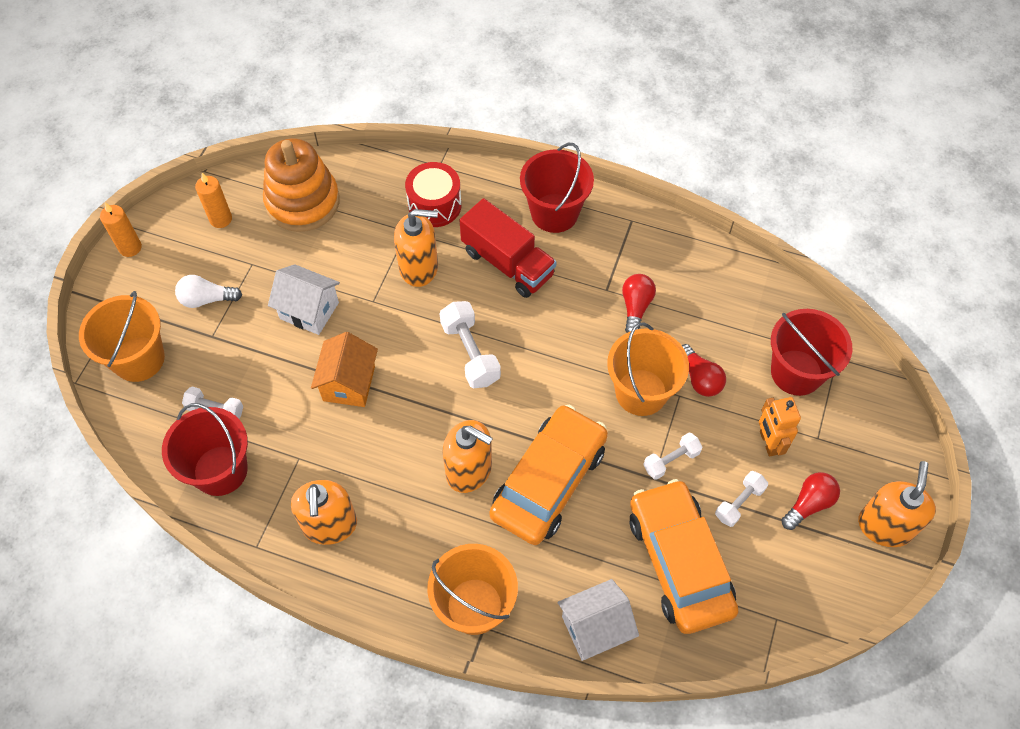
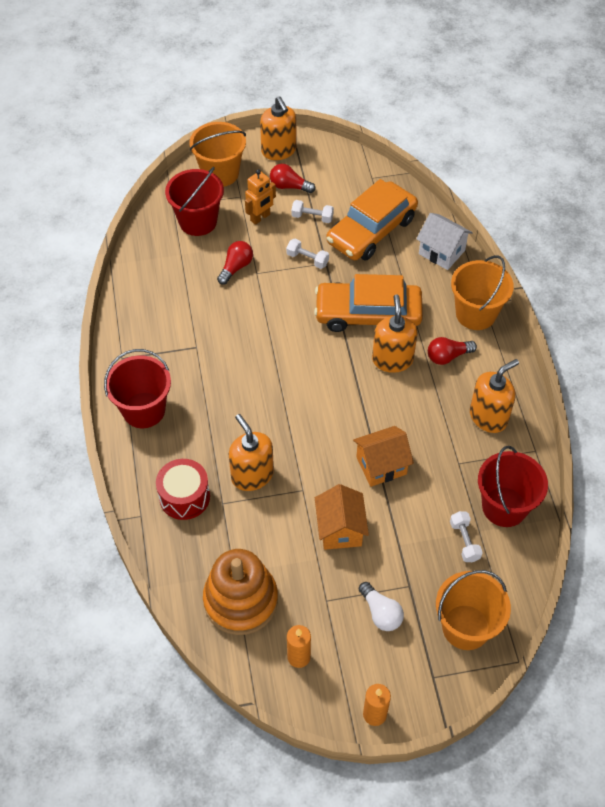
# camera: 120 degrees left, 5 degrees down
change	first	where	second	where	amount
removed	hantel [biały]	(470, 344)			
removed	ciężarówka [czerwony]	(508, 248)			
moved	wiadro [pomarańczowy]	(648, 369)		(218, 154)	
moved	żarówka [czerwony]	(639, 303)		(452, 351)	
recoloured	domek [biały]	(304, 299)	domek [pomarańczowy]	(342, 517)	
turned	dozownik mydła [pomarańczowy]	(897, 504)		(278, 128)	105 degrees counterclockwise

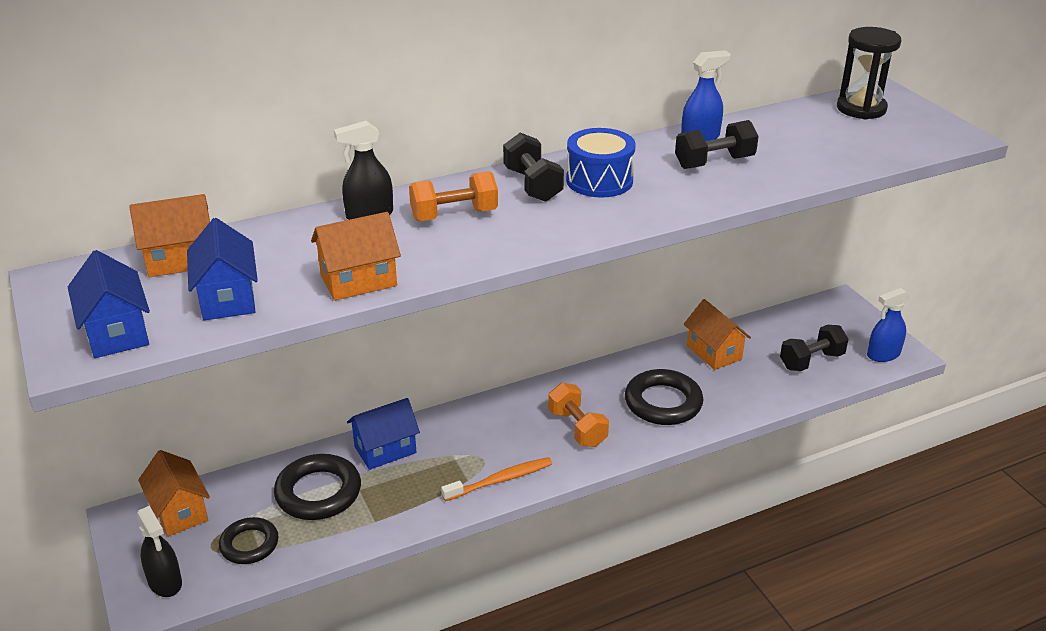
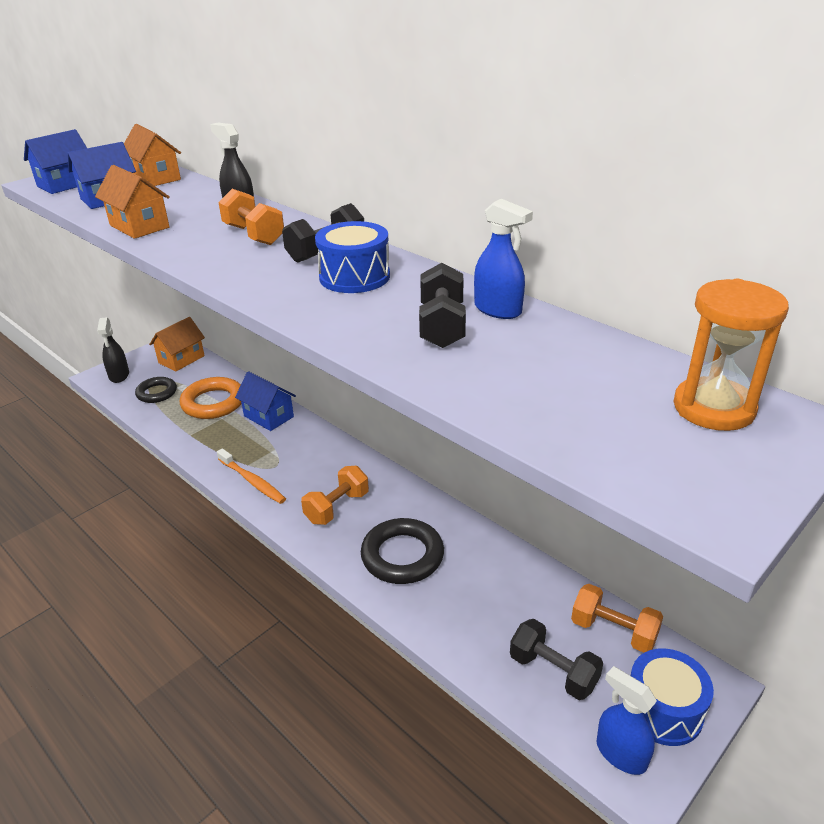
# camera: 70 degrees right, 0 degrees up
change	first	where	second	where	amount
removed	domek [pomarańczowy]	(717, 334)			
added			hantel [pomarańczowy]	(617, 618)	
added			bęben [niebieski]	(672, 697)	
recoloured	pierścień [czarny]	(317, 487)	pierścień [pomarańczowy]	(211, 398)	
recoloured	klepsydra [czarny]	(869, 73)	klepsydra [pomarańczowy]	(731, 355)	
turned	spryskiwacz [czarny]	(159, 551)		(113, 350)	45 degrees counterclockwise
turned	hantel [czarny]	(717, 144)		(442, 305)	45 degrees clockwise

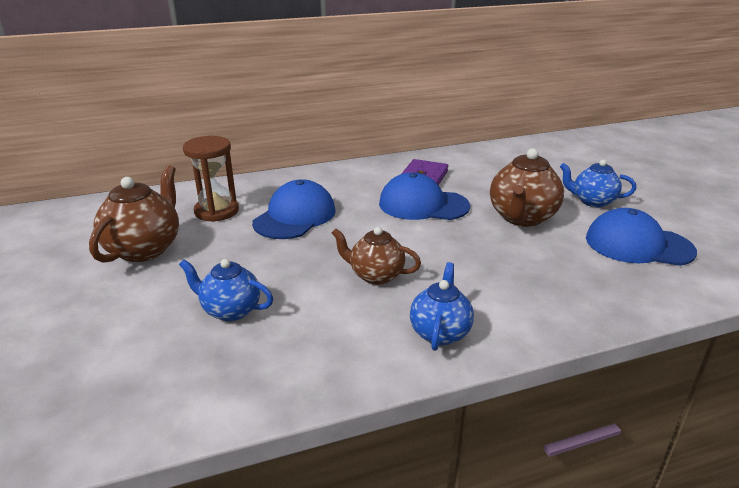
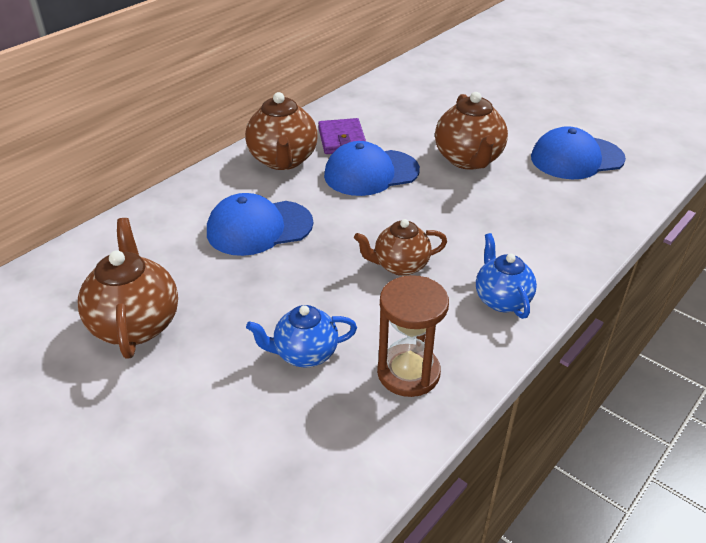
# camera: 30 degrees left, 10 degrees up
change	first	where	second	where	amount
removed	imbryk [niebieski]	(598, 183)			
added			imbryk [brązowy]	(281, 131)	
moved	klepsydra [brązowy]	(211, 179)		(413, 336)	
turned	czapka [niebieski]	(294, 209)		(260, 224)	105 degrees counterclockwise

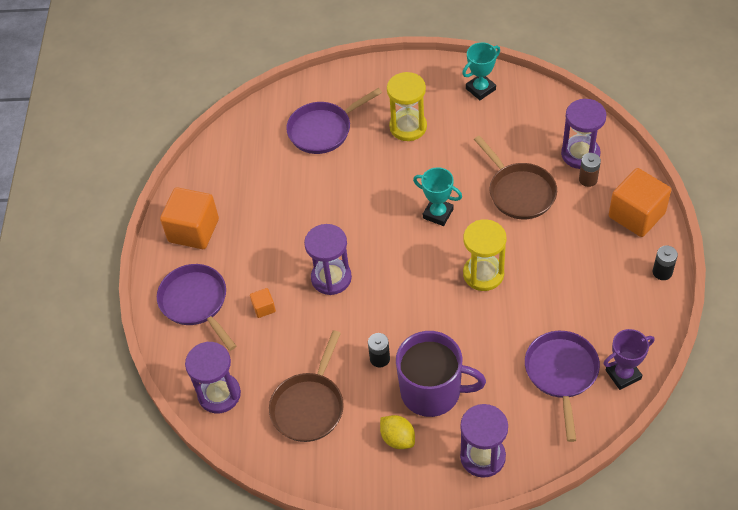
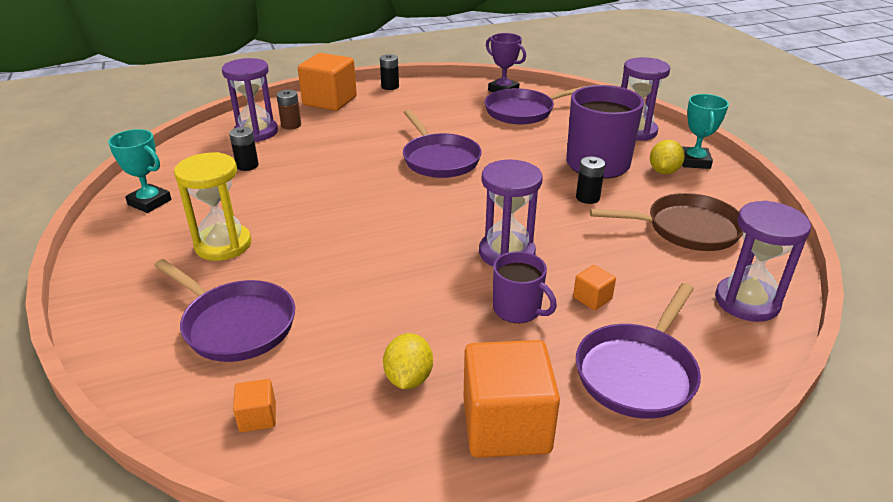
# camera: 115 degrees left, 20 degrees down
change	first	where	second	where	amount
removed	patelnia [brązowy]	(515, 177)			
added			bateria [czarny]	(244, 149)	
added			sześcian [pomarańczowy]	(254, 405)	
added			cytryna [żółty]	(408, 361)	
added			kubek [fioletowy]	(525, 287)	
moved	puchar [turkusowy]	(437, 196)		(705, 131)	
replaced	klepsydra [żółty]	(484, 255)	patelnia [fioletowy]	(442, 144)	

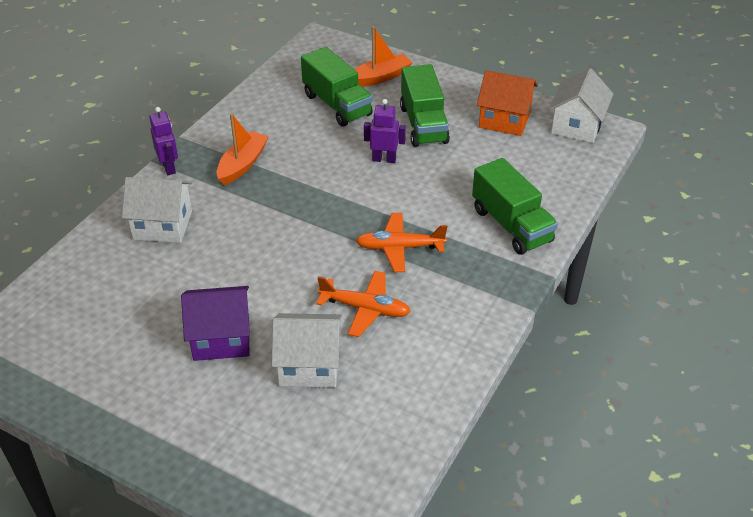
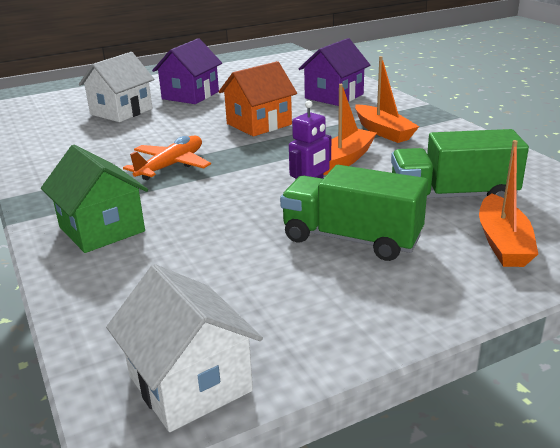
# camera: 125 degrees right, 15 degrees down
change	first	where	second	where	amount
removed	robot [fioletowy]	(163, 141)			
removed	samolot [pomarańczowy]	(363, 304)			
added			łódka [pomarańczowy]	(350, 129)	
moved	domek [pomarańczowy]	(507, 103)		(258, 98)	
replaced	ciężarówka [zielony]	(515, 206)	domek [zielony]	(94, 199)	
recoloured	domek [biały]	(157, 210)	domek [fioletowy]	(334, 72)	

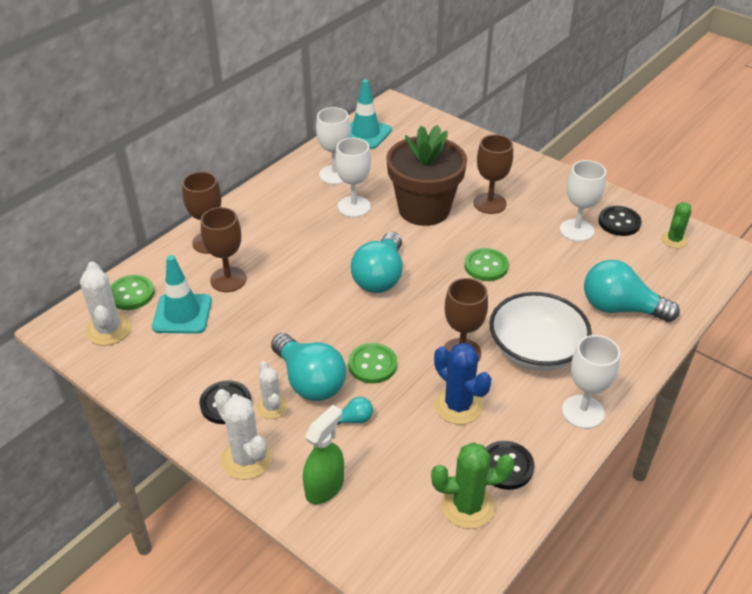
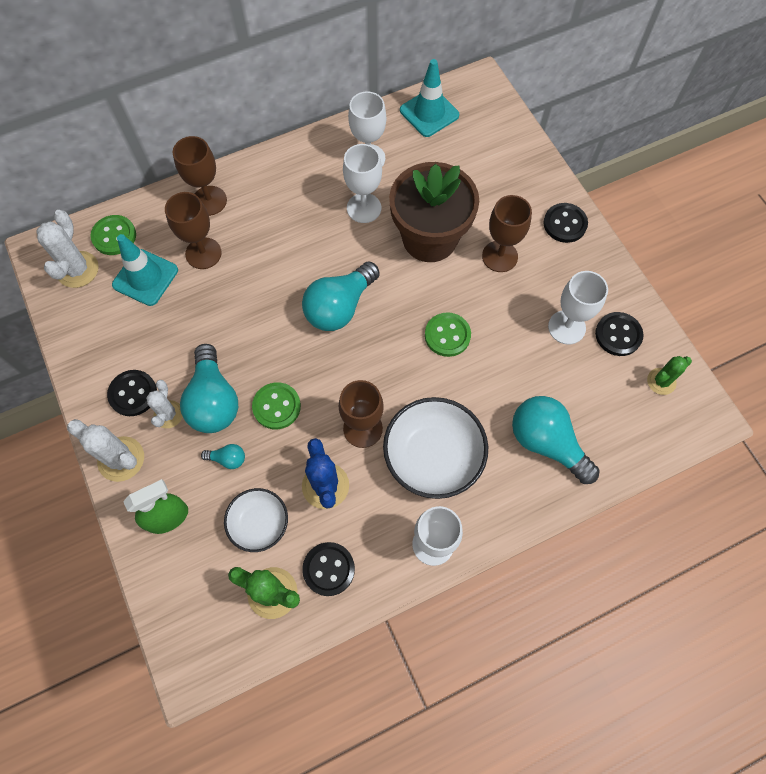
# camera: 25 degrees right, 25 degrees up
change	first	where	second	where	amount
added			miska [biały]	(256, 520)	
added			guzik [czarny]	(565, 223)	
turned	kaktus [biały]	(243, 434)		(105, 450)	45 degrees counterclockwise

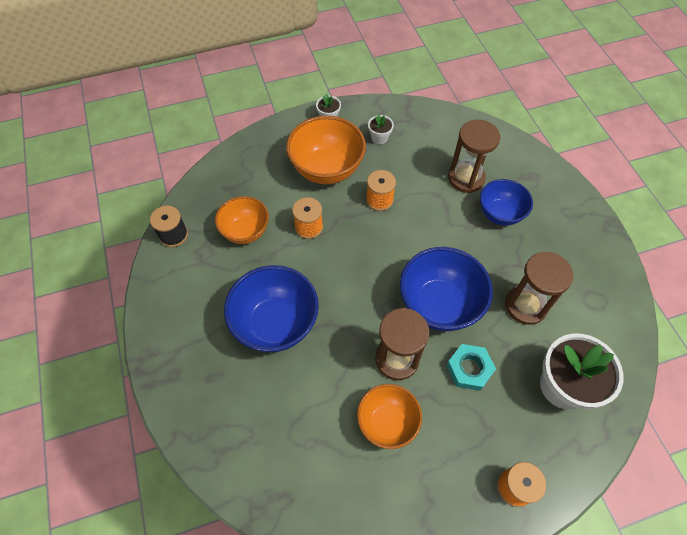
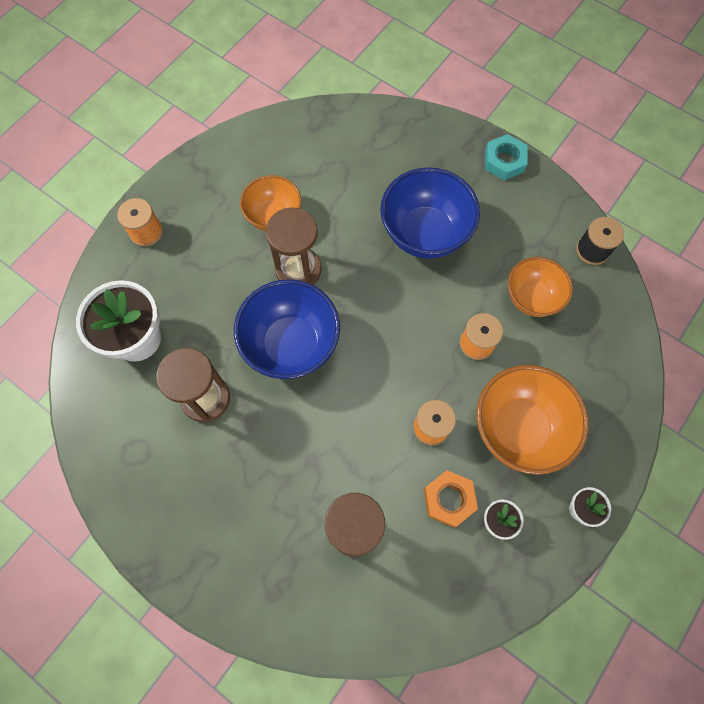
# camera: 145 degrees right, 10 degrees up
change	first	where	second	where	amount
removed	miska [niebieski]	(506, 202)			
added			nakrętka [pomarańczowy]	(451, 498)	
moved	nakrętka [turkusowy]	(471, 367)		(506, 157)	

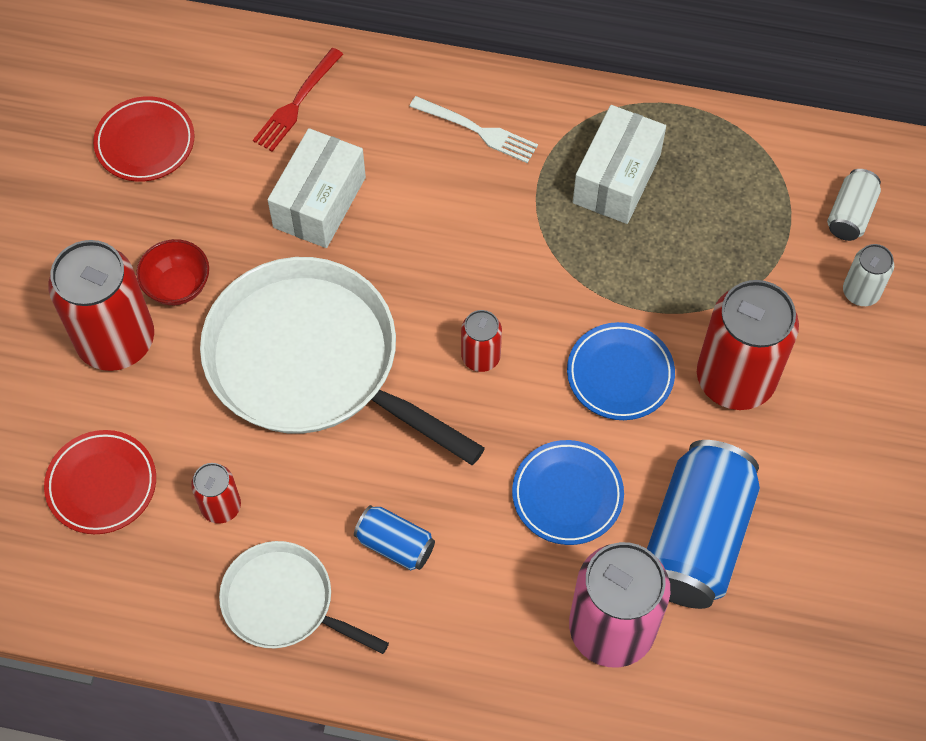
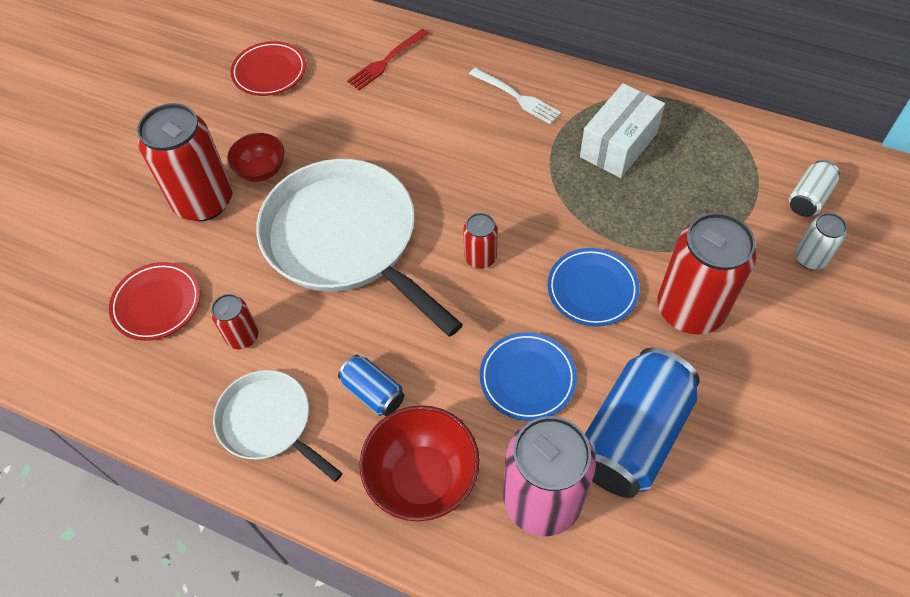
# camera: 15 degrees right, 5 degrees down
change	first	where	second	where	amount
removed	pudełko [biały]	(317, 188)			
added			miska [czerwony]	(419, 463)	

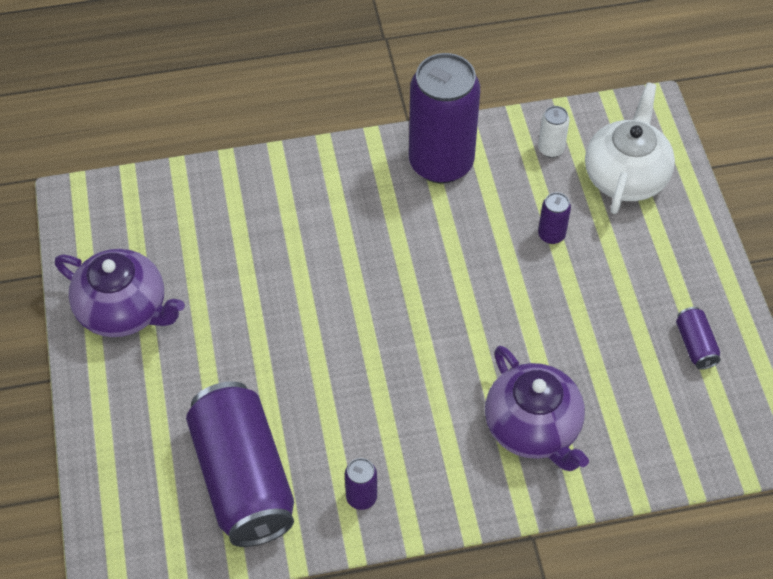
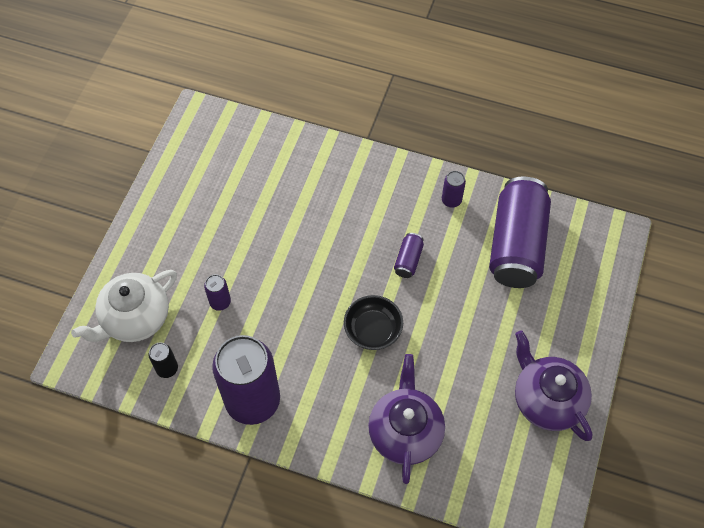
# camera: 150 degrees left, 5 degrees up
change	first	where	second	where	amount
added			miska [czarny]	(373, 322)	
moved	imbryk [fioletowy]	(537, 408)		(406, 419)	
moved	puszka [fioletowy]	(698, 338)		(409, 255)	
recoloured	puszka [biały]	(554, 132)	puszka [czarny]	(163, 360)	

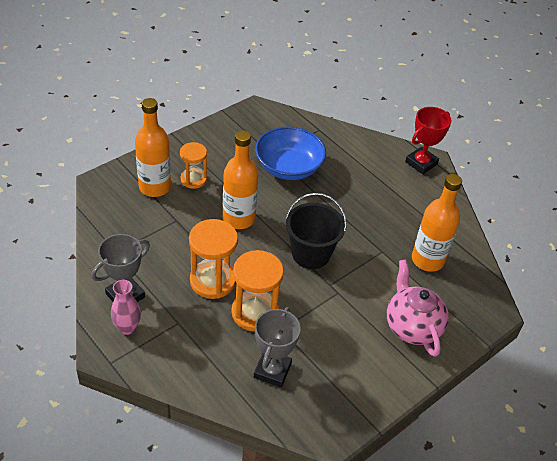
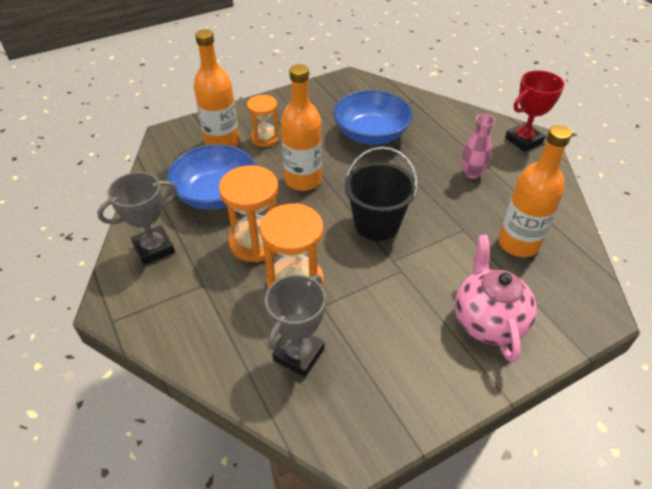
# camera: 15 degrees right, 0 degrees up
change	first	where	second	where	amount
added			miska [niebieski]	(211, 177)	
moved	wazon [różowy]	(126, 307)		(478, 146)	

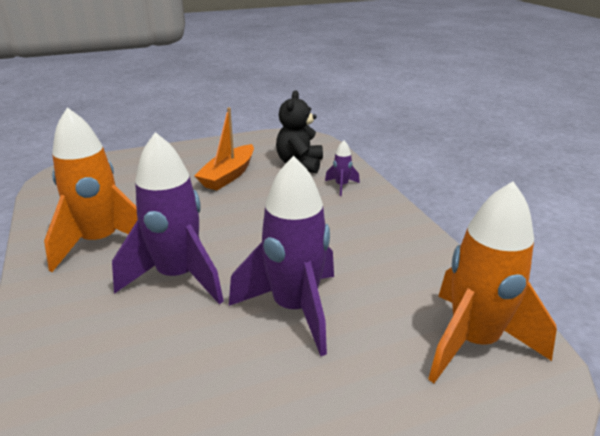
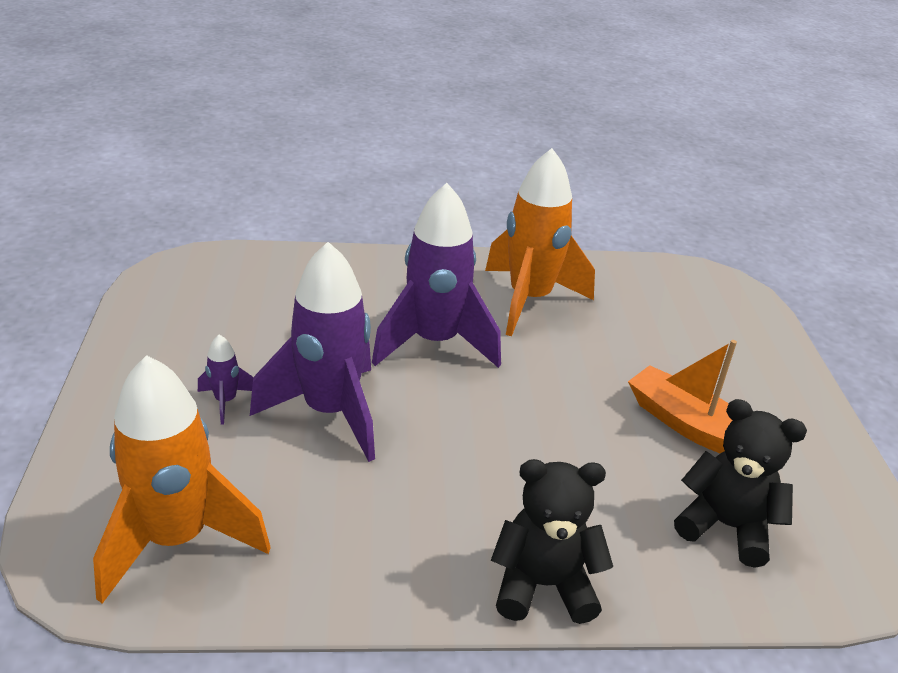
# camera: 105 degrees right, 5 degrees up
change	first	where	second	where	amount
added			miś [czarny]	(552, 541)	
moved	rakieta [fioletowy]	(342, 168)		(225, 379)	

